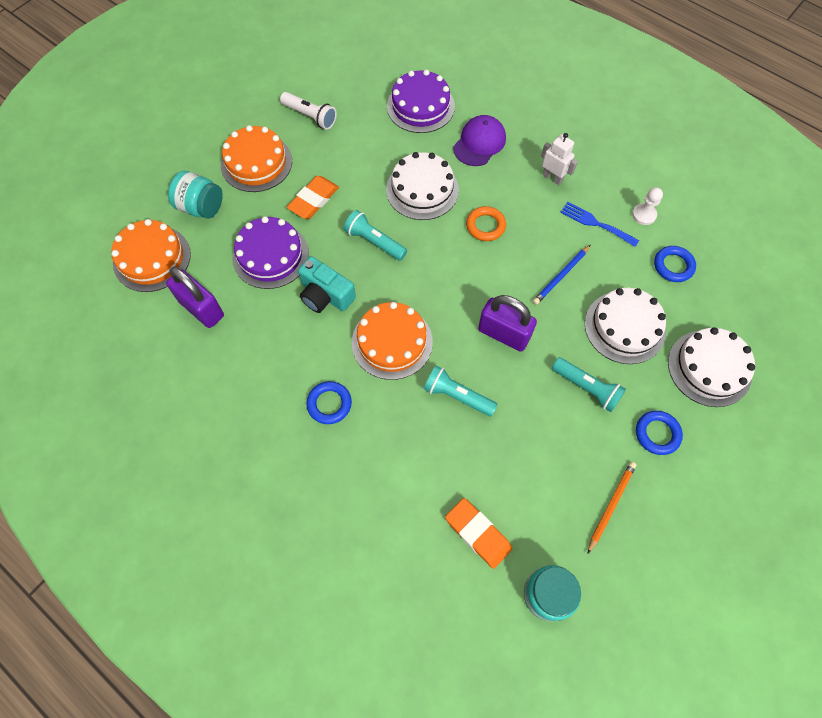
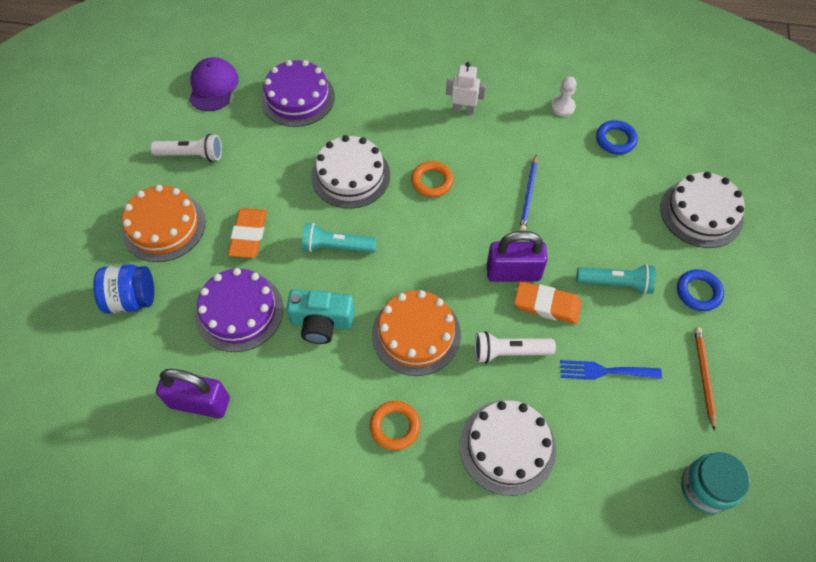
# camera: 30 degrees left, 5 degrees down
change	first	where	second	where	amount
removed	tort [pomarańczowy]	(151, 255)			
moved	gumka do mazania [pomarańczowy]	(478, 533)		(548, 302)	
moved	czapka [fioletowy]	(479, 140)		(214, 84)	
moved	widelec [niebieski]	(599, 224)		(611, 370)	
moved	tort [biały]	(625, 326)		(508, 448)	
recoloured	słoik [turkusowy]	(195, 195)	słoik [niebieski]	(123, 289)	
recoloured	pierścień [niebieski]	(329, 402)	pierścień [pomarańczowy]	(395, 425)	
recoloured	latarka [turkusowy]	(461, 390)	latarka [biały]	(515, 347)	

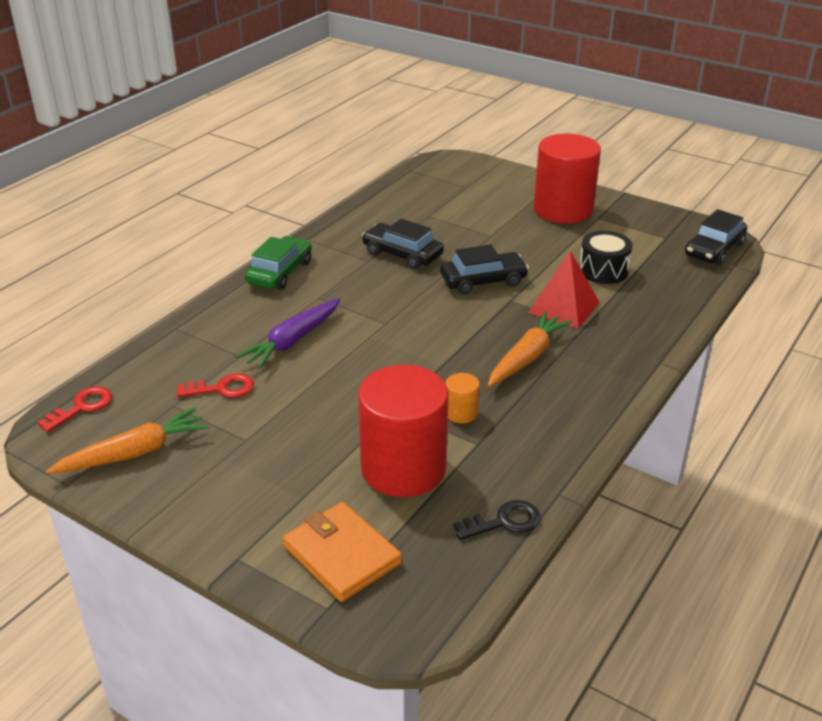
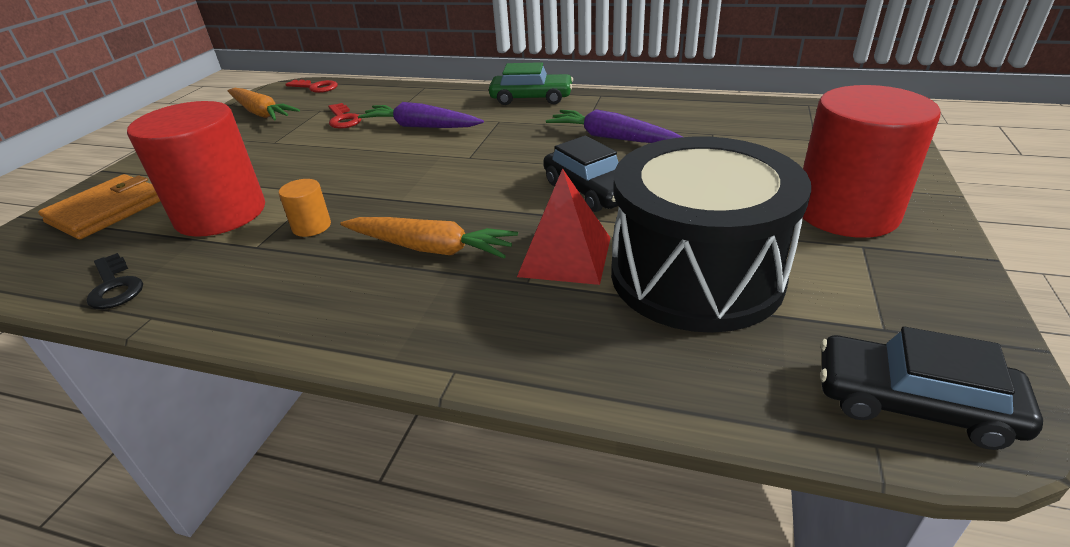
# camera: 75 degrees right, 0 degrees up
change	first	where	second	where	amount
replaced	samochód [czarny]	(403, 244)	marchewka [fioletowy]	(614, 126)	
resized	bęben [czarny]	(606, 257)		(711, 234)	x2.07

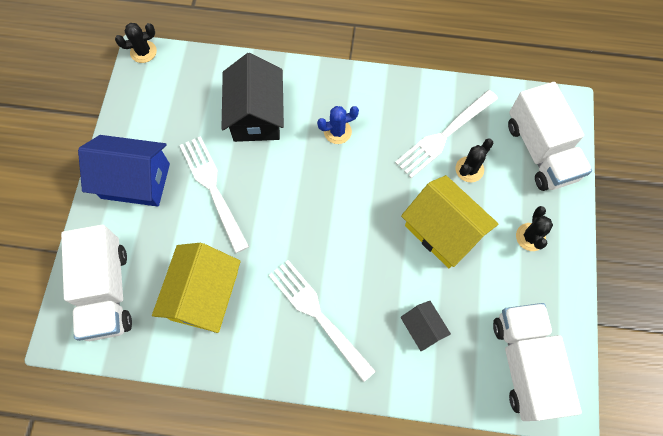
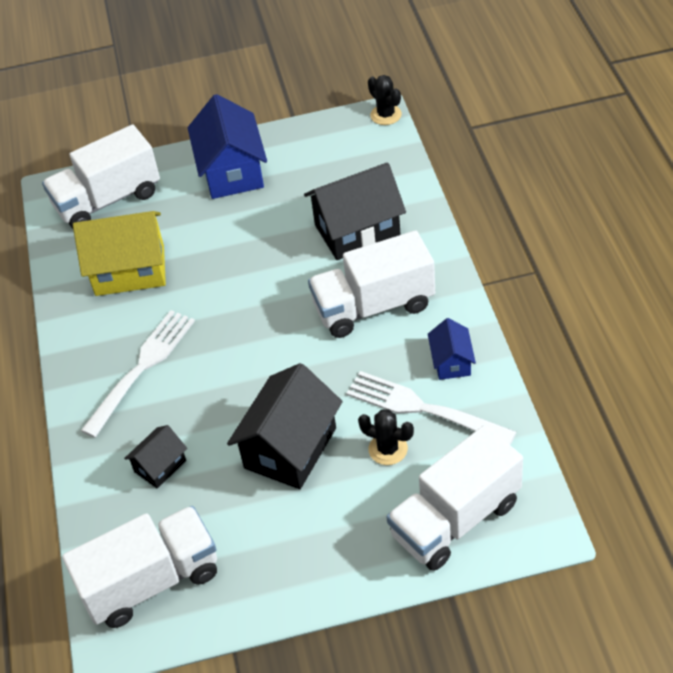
# camera: 75 degrees right, 20 degrees down
change	first	where	second	where	amount
removed	widelec [biały]	(214, 194)			
removed	kaktus [czarny]	(534, 228)			
added			domek [niebieski]	(452, 349)	
replaced	kaktus [niebieski]	(338, 125)	ciężarówka [biały]	(371, 284)	
recoloured	domek [żółty]	(449, 221)	domek [czarny]	(285, 426)	

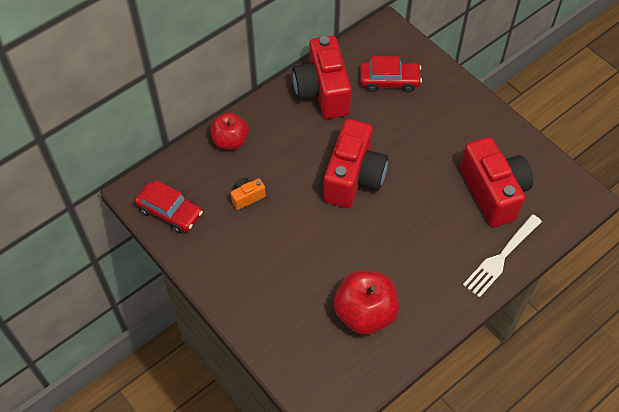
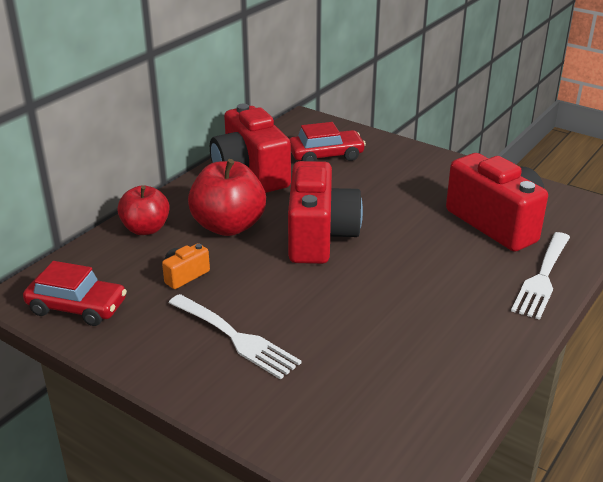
# camera: 15 degrees left, 25 degrees down
change	first	where	second	where	amount
added			widelec [biały]	(235, 337)	
moved	jabłko [czerwony]	(366, 302)		(227, 197)	

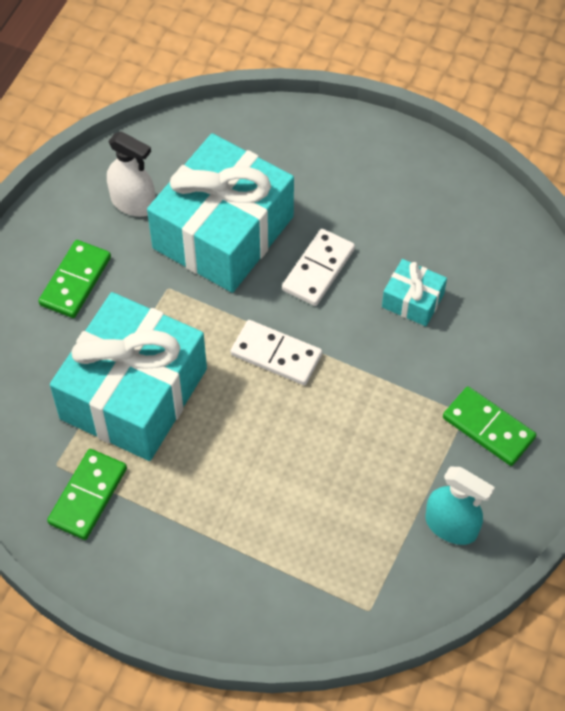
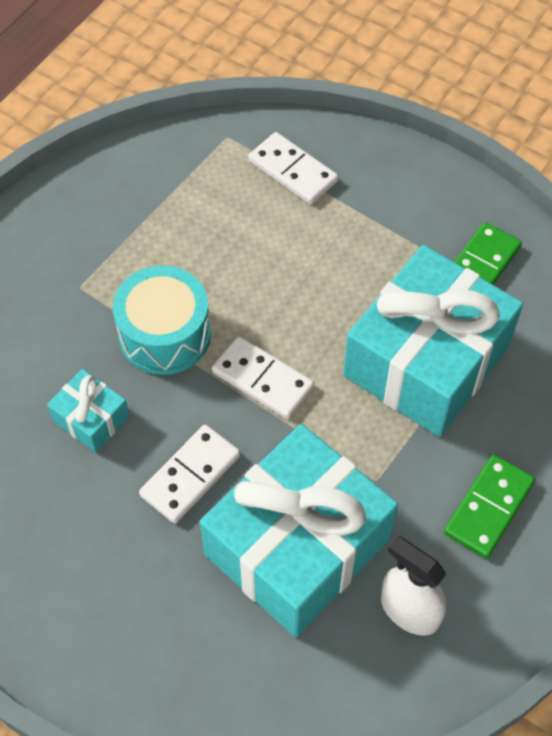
# camera: 170 degrees left, 0 degrees up
change	first	where	second	where	amount
removed	spryskiwacz [turkusowy]	(460, 506)			
removed	kostka domina [zielony]	(489, 426)			
added			bęben [turkusowy]	(162, 320)	
added			kostka domina [biały]	(293, 168)	

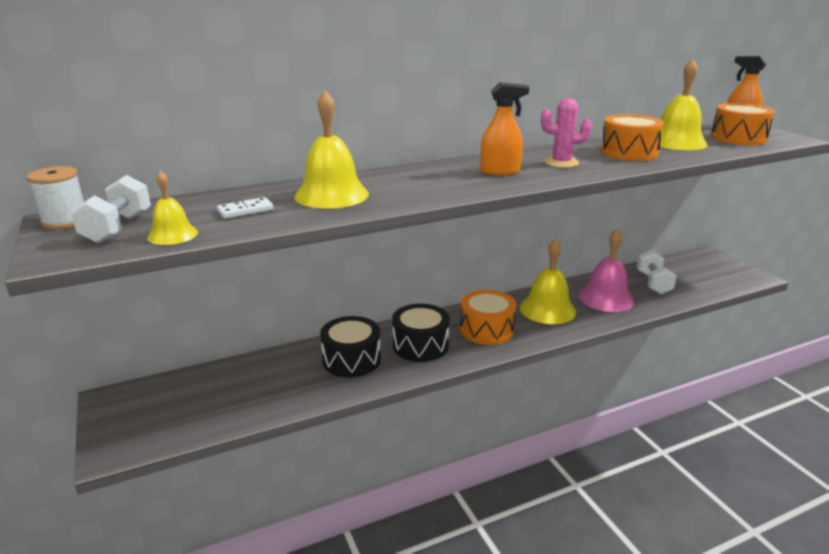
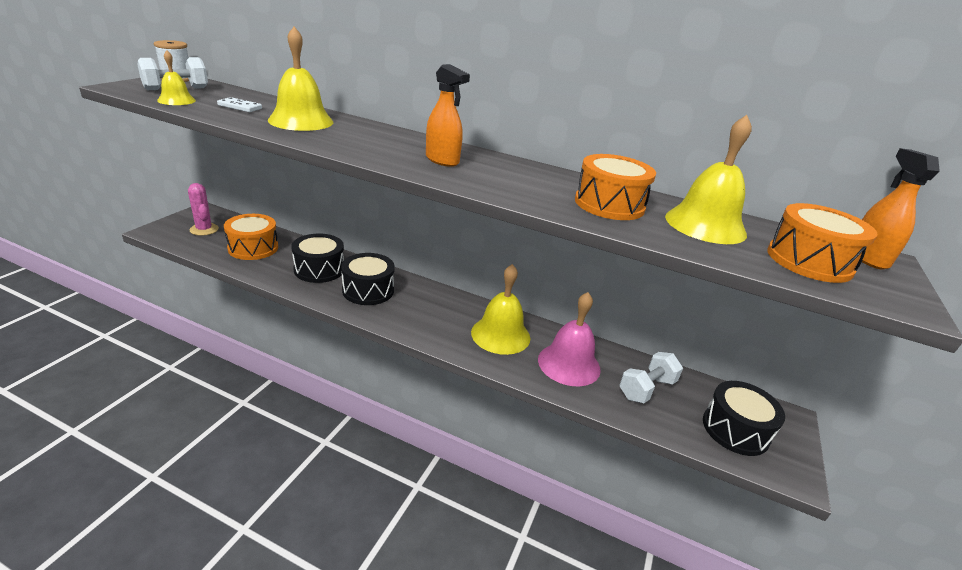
# camera: 45 degrees right, 5 degrees up
change	first	where	second	where	amount
added			bęben [czarny]	(744, 418)	
moved	bęben [pomarańczowy]	(488, 317)		(251, 237)	
moved	kaktus [różowy]	(566, 133)		(203, 209)	

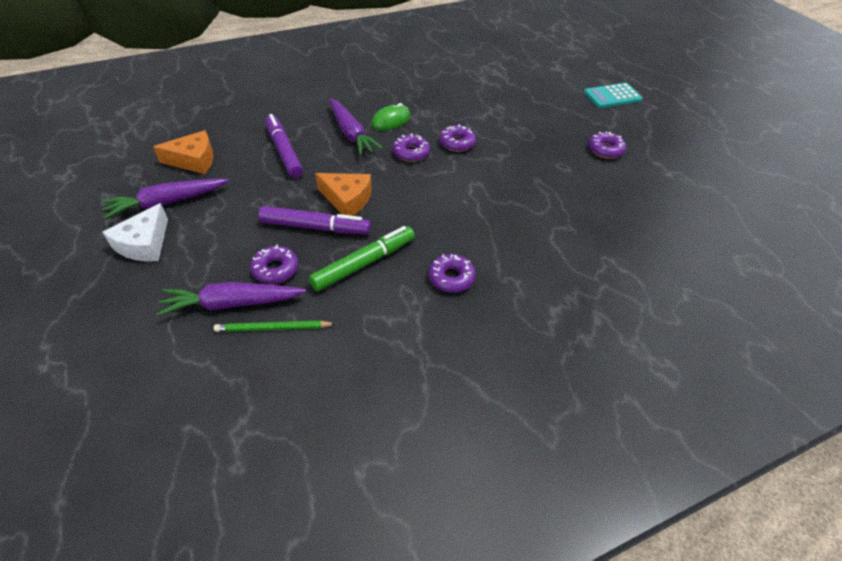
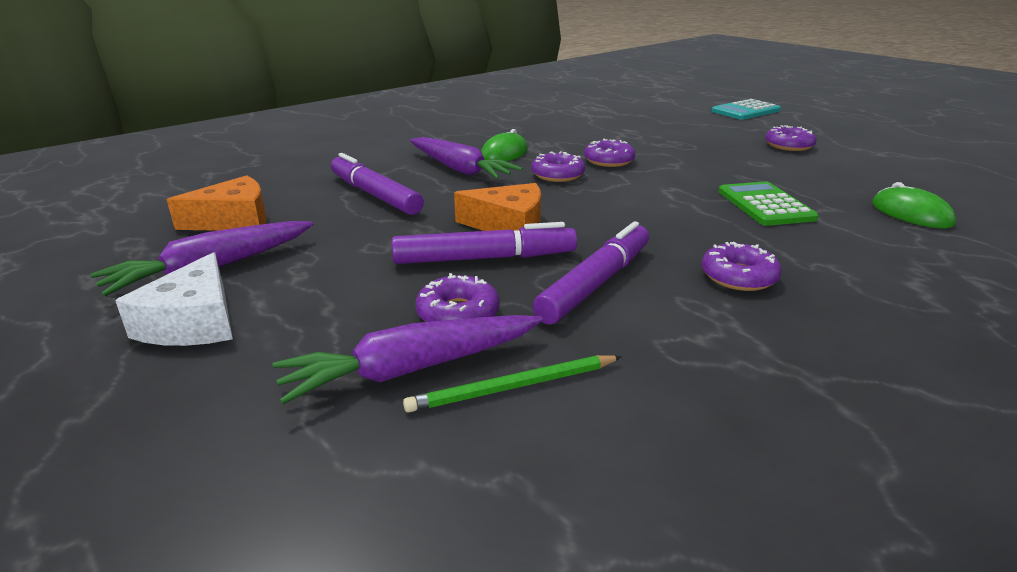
# camera: 15 degrees left, 20 degrees down
change	first	where	second	where	amount
added			kalkulator [zielony]	(768, 204)	
added			myszka [zielony]	(914, 205)	
recoloured	flamaster [zielony]	(362, 258)	flamaster [fioletowy]	(591, 273)	

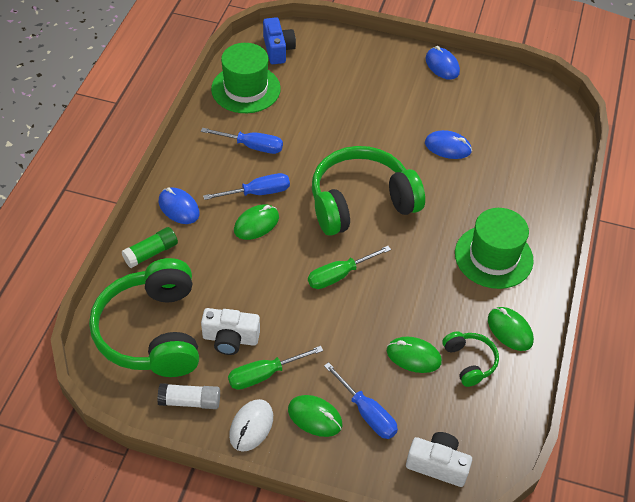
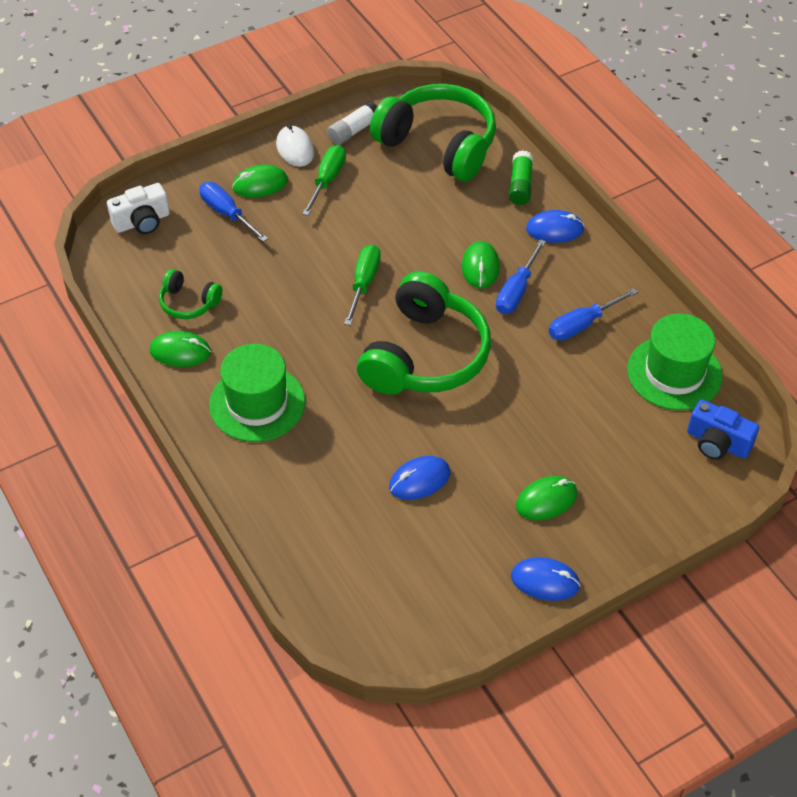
# camera: 135 degrees right, 0 degrees up
change	first	where	second	where	amount
removed	aparat fotograficzny [biały]	(230, 331)			
moved	myszka [zielony]	(414, 354)		(546, 498)	
turned	śrubokręt [niebieski]	(361, 400)		(233, 212)	45 degrees clockwise

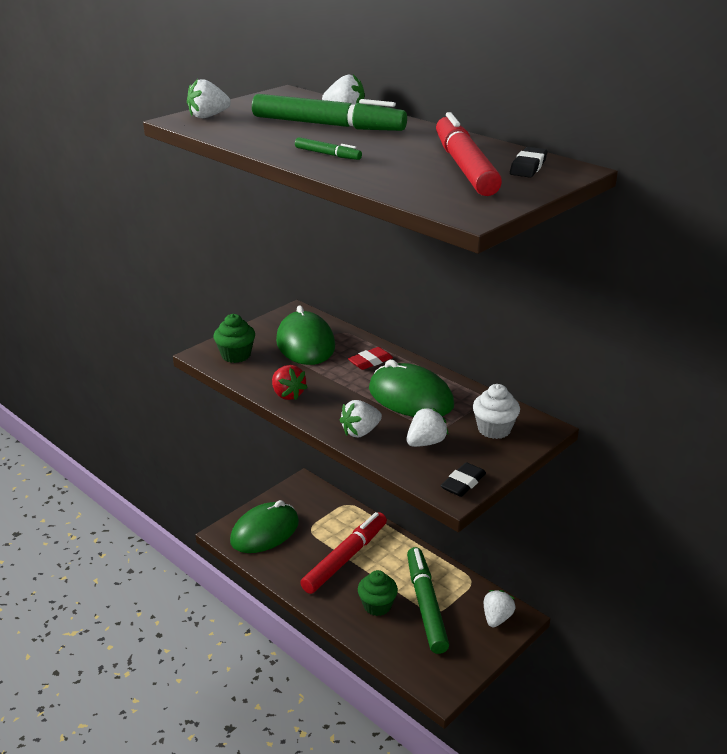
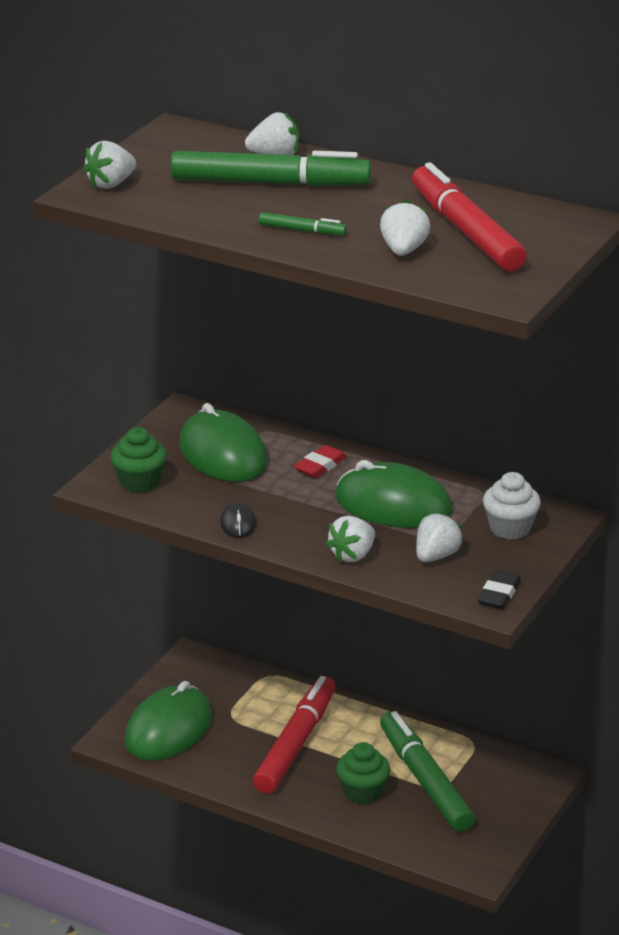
# camera: 15 degrees left, 0 degrees up
change	first	where	second	where	amount
removed	gumka do mazania [czarny]	(528, 162)			
moved	truskawka [biały]	(499, 608)		(405, 228)	
replaced	truskawka [czerwony]	(290, 382)	myszka [czarny]	(238, 520)	

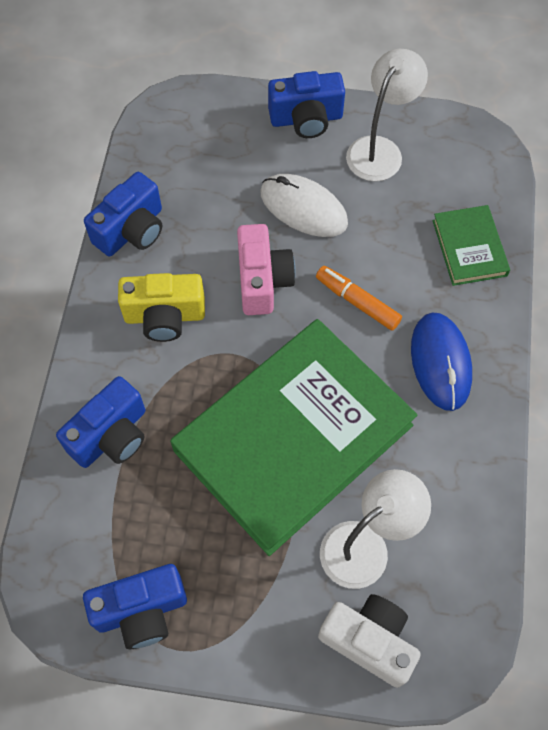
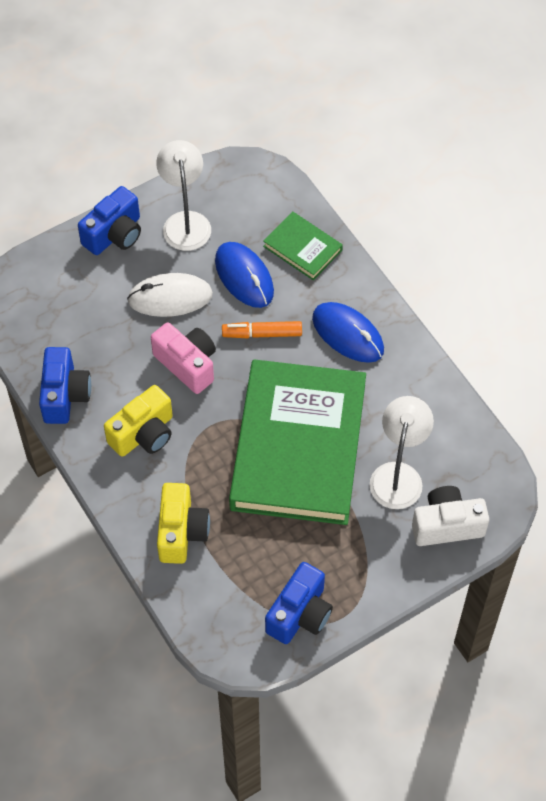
# camera: 40 degrees left, 5 degrees down
change	first	where	second	where	amount
added			myszka [niebieski]	(244, 275)	
recoloured	aparat fotograficzny [niebieski]	(100, 422)	aparat fotograficzny [żółty]	(183, 523)	

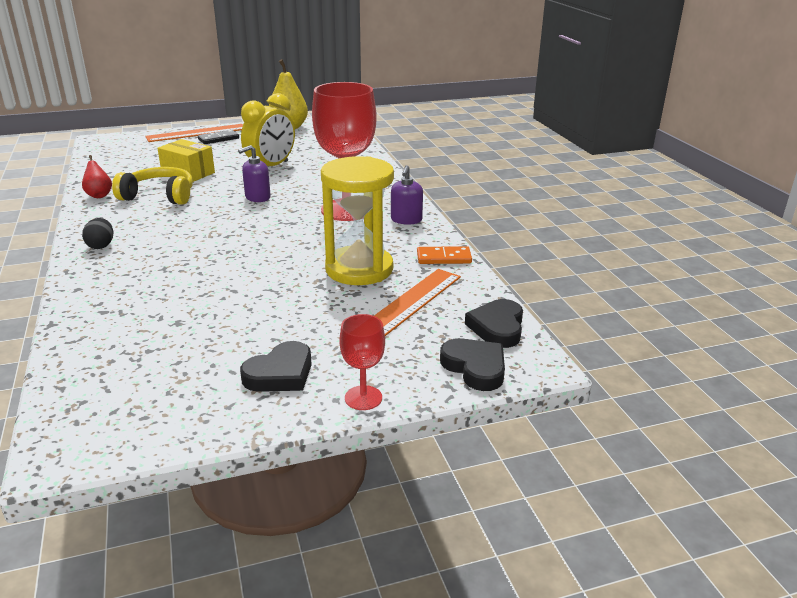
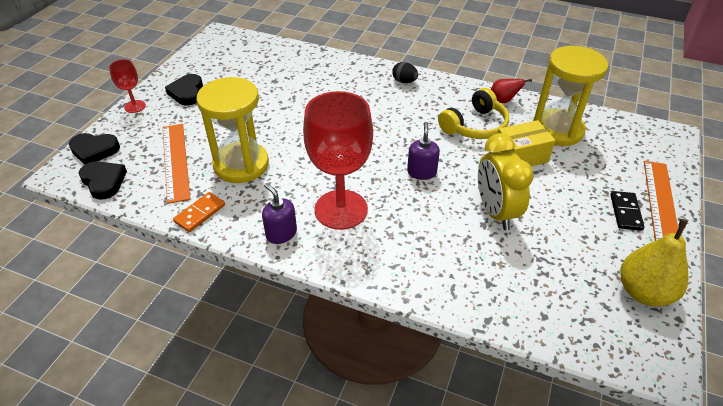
# camera: 130 degrees right, 15 degrees up
change	first	where	second	where	amount
added			klepsydra [żółty]	(570, 96)	

